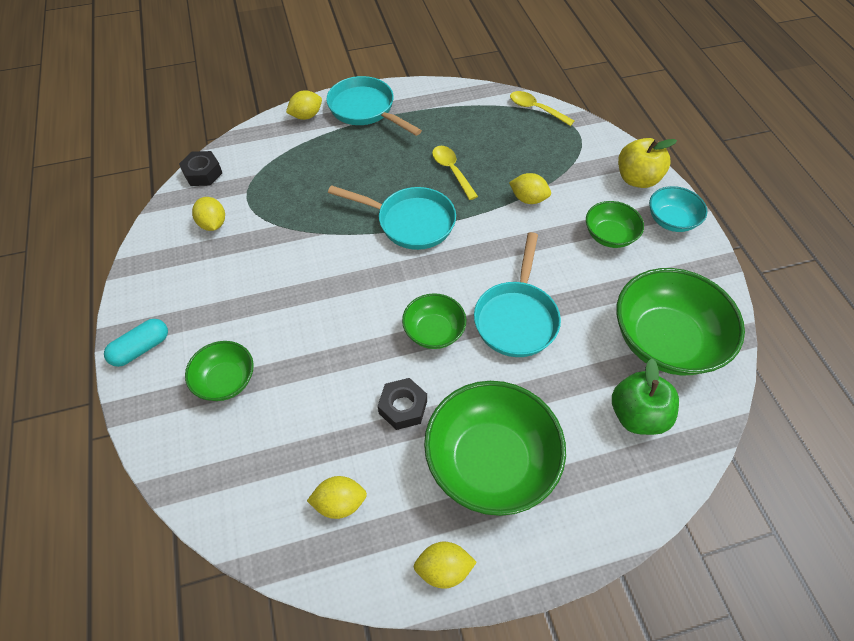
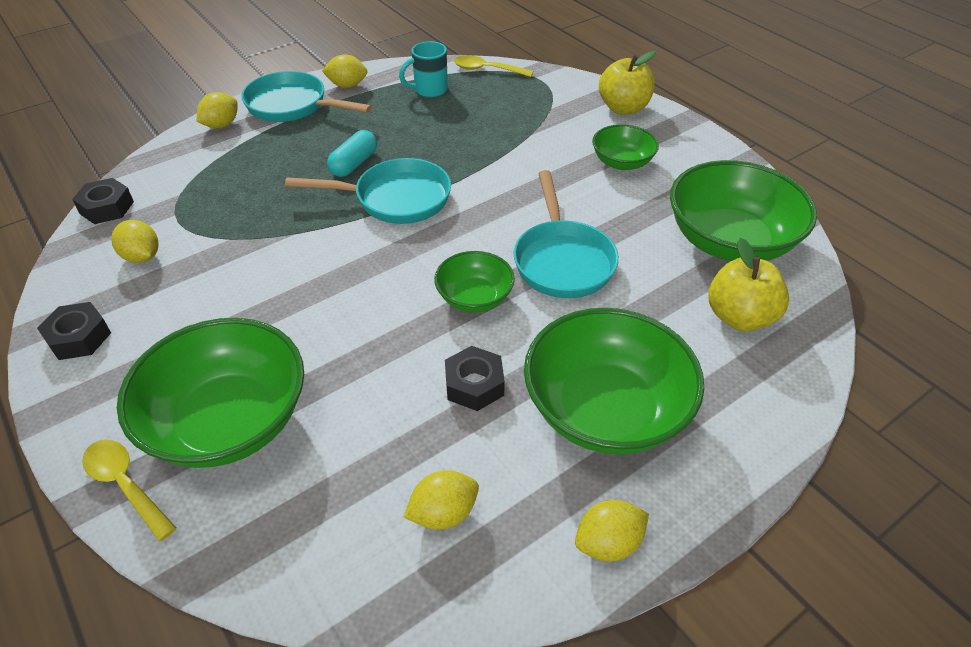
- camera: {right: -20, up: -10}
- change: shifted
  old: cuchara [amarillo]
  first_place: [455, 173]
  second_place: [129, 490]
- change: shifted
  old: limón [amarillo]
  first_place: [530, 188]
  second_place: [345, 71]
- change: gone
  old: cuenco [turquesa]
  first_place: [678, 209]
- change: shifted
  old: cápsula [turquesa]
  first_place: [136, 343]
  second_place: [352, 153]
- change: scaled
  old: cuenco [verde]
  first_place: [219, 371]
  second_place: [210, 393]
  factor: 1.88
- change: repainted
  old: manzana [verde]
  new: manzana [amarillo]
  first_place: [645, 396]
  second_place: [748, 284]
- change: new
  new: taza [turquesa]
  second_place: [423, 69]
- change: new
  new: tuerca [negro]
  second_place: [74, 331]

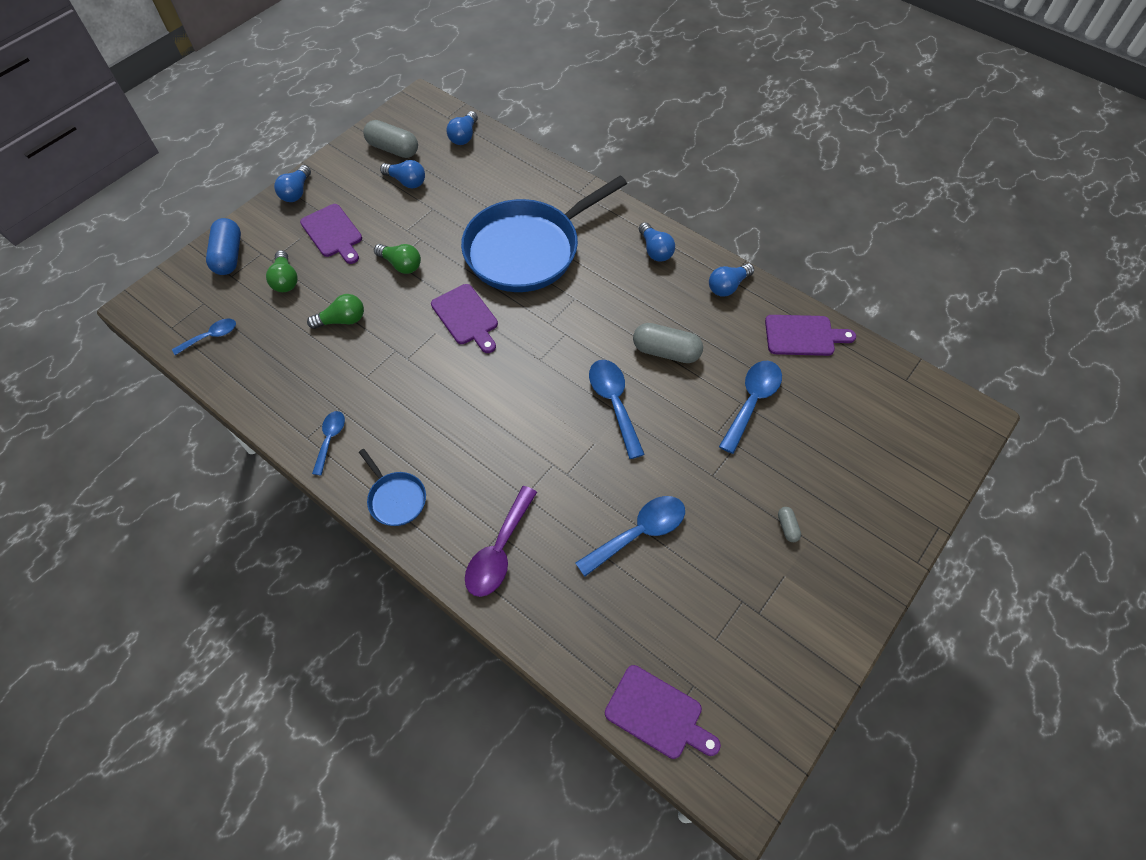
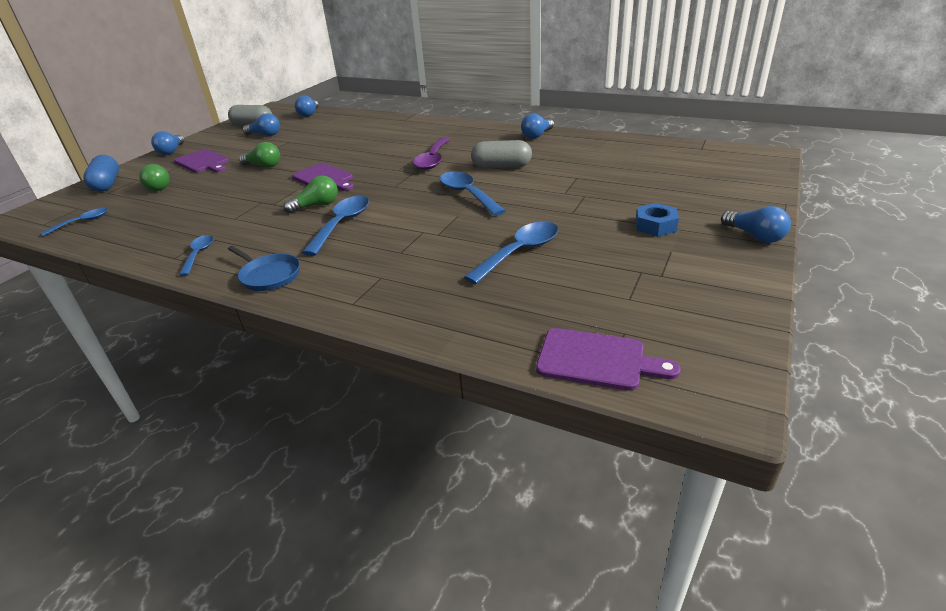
- camera: {right: -10, up: -25}
- change: gone
  old: sartén [azul]
  first_place: [544, 234]
- change: shifted
  old: bombilla [azul]
  first_place: [657, 242]
  second_place: [756, 224]
- change: shifted
  old: bombilla [verde]
  first_place: [335, 311]
  second_place: [311, 194]
- change: gone
  old: tabla de cortar [morado]
  first_place: [810, 335]
- change: shifted
  old: cuchara [azul]
  first_place: [750, 407]
  second_place: [335, 226]
- change: shifted
  old: cuchara [morado]
  first_place: [501, 541]
  second_place: [431, 153]
- change: swapped
  old: cápsula [gris]
  new: tuerca [azul]
  first_place: [789, 524]
  second_place: [657, 220]

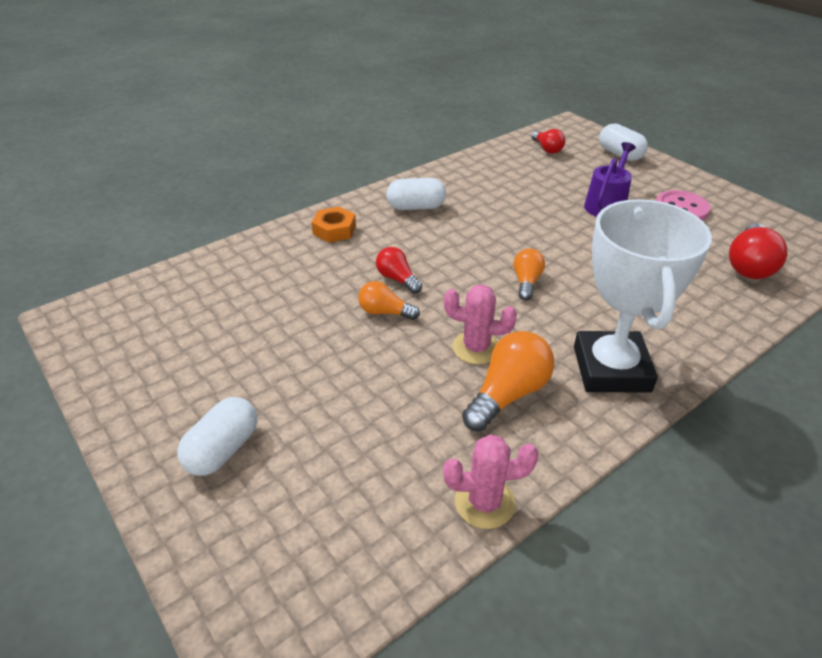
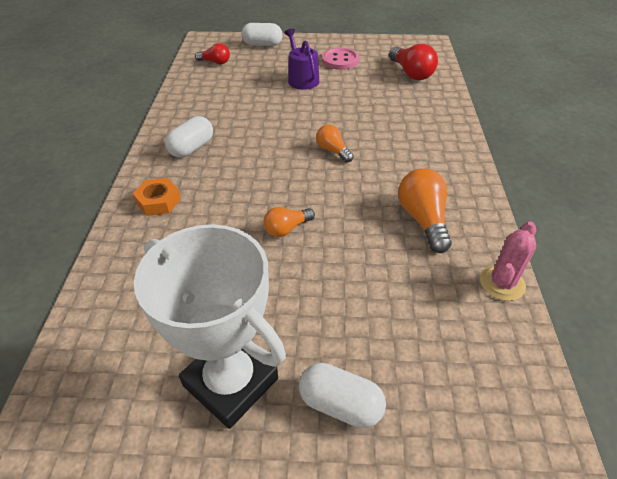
- camera: {right: -50, up: 5}
- change: shifted
  old: trofeo [blanco]
  first_place: [643, 296]
  second_place: [210, 326]
- change: gone
  old: bombilla [rojo]
  first_place: [399, 270]
- change: gone
  old: cactus [rosa]
  first_place: [480, 324]
- change: rotated
  old: cápsula [blanco]
  first_place: [217, 436]
  second_place: [342, 395]
  degrees: -45

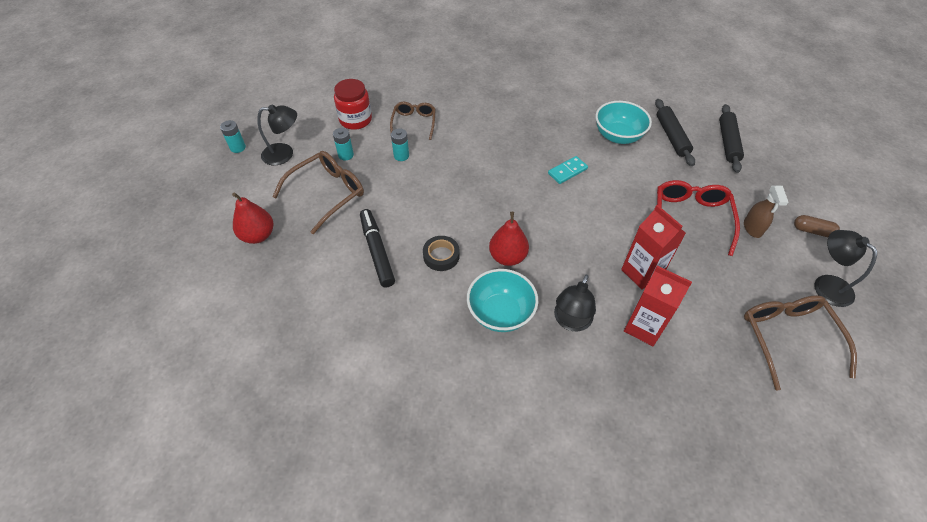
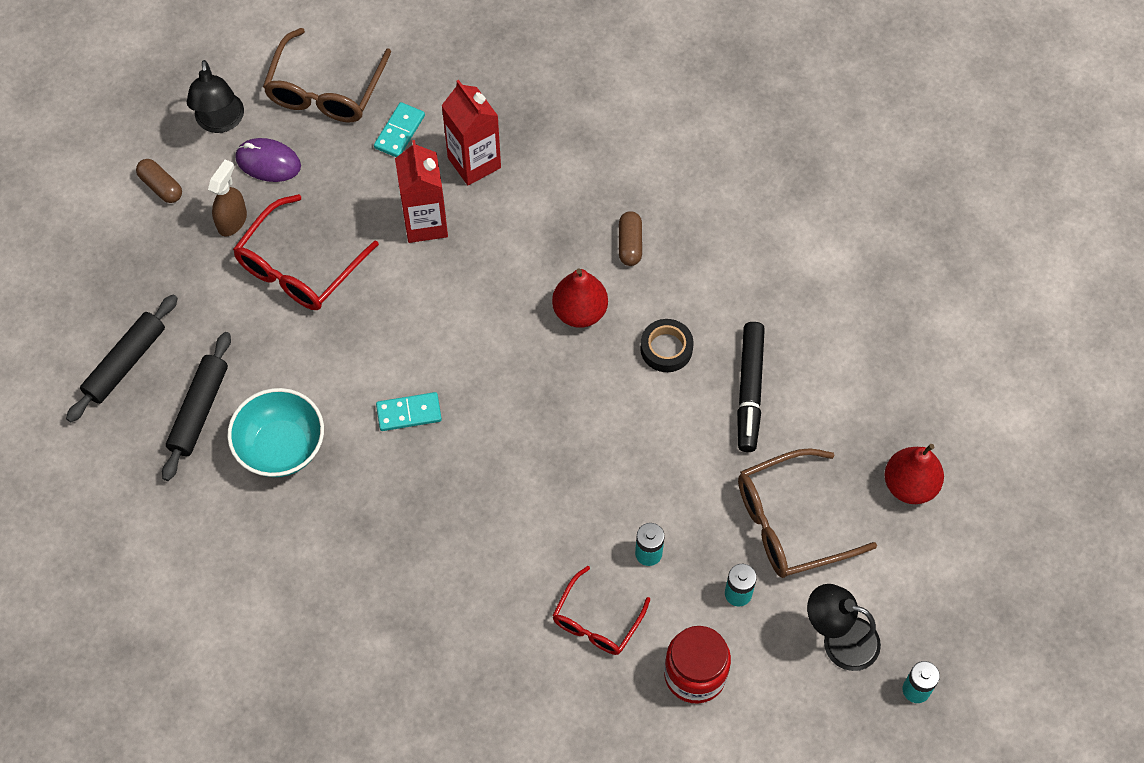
- camera: {right: -155, up: 10}
- change: repainted
  old: gafas [marrón]
  new: gafas [rojo]
  first_place: [413, 121]
  second_place: [601, 610]
- change: swapped
  old: cuenco [turquesa]
  new: cápsula [marrón]
  first_place: [502, 300]
  second_place: [630, 238]
- change: gone
  old: lámpara [negro]
  first_place: [575, 303]
- change: new
  new: ficha de dominó [turquesa]
  second_place: [399, 129]
- change: new
  new: ratón [morado]
  second_place: [268, 160]

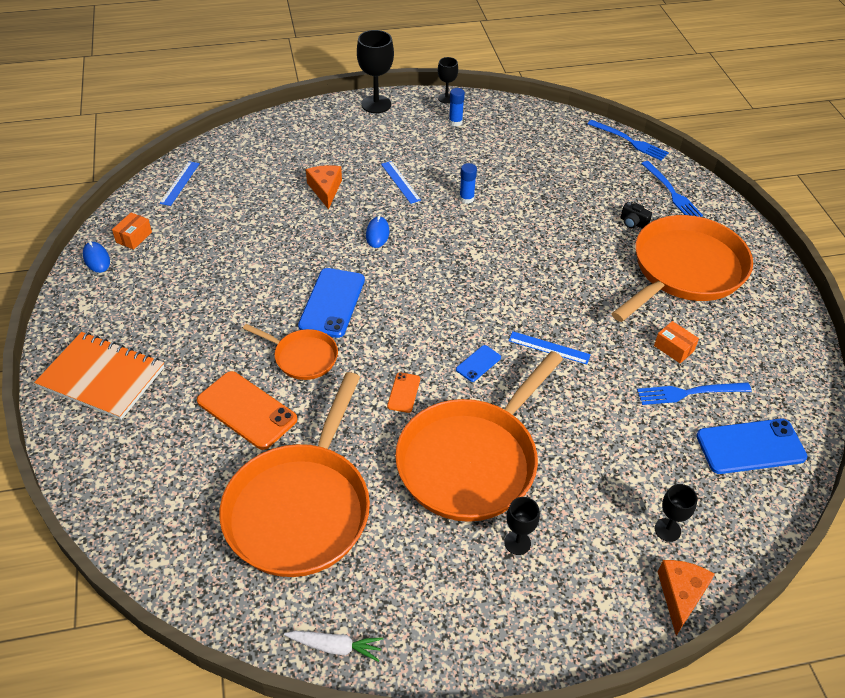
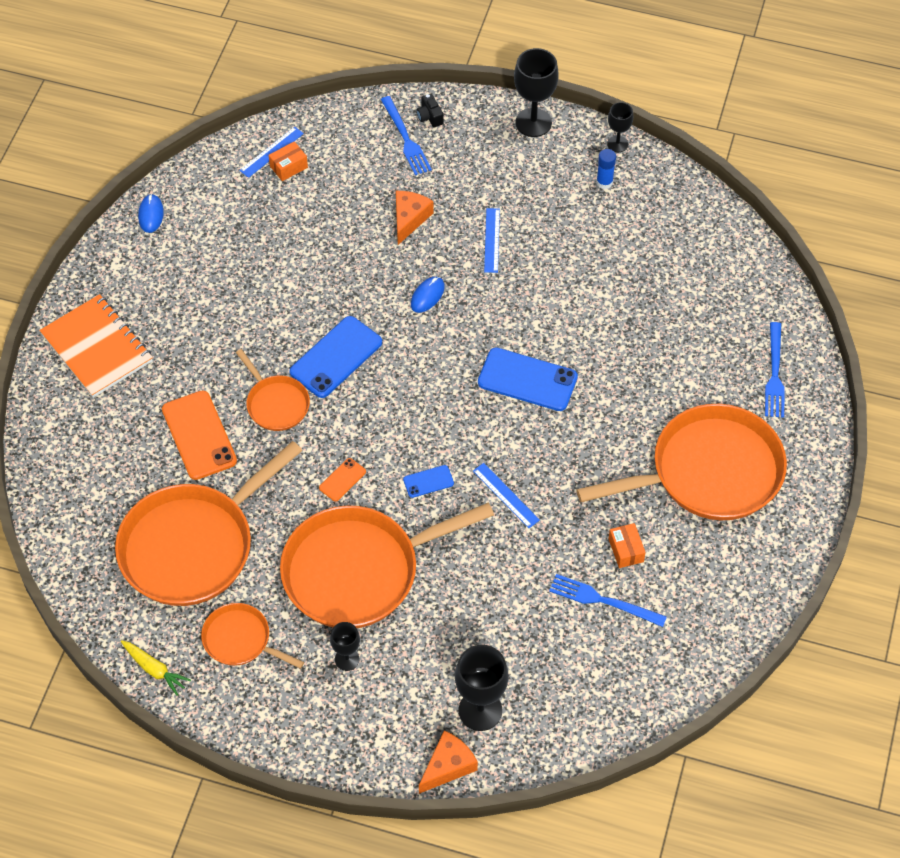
- camera: {right: 30, up: 10}
- change: shifted
  old: tenedor [azul]
  first_place: [628, 140]
  second_place: [406, 135]
- change: gone
  old: barra de pegamento [azul]
  first_place: [468, 183]
- change: shifted
  old: cámara [negro]
  first_place: [636, 215]
  second_place: [430, 110]
- change: shifted
  old: caja [naranja]
  first_place: [132, 231]
  second_place: [288, 161]
- change: shifted
  old: móvil [azul]
  first_place: [751, 446]
  second_place: [528, 379]
- change: scaled
  old: copa [negro]
  first_place: [676, 513]
  second_place: [482, 688]
  factor: 1.75
- change: repainted
  old: zanahoria [blanco]
  new: zanahoria [amarillo]
  first_place: [333, 646]
  second_place: [156, 668]
- change: new
  new: sartén [naranja]
  second_place: [252, 636]

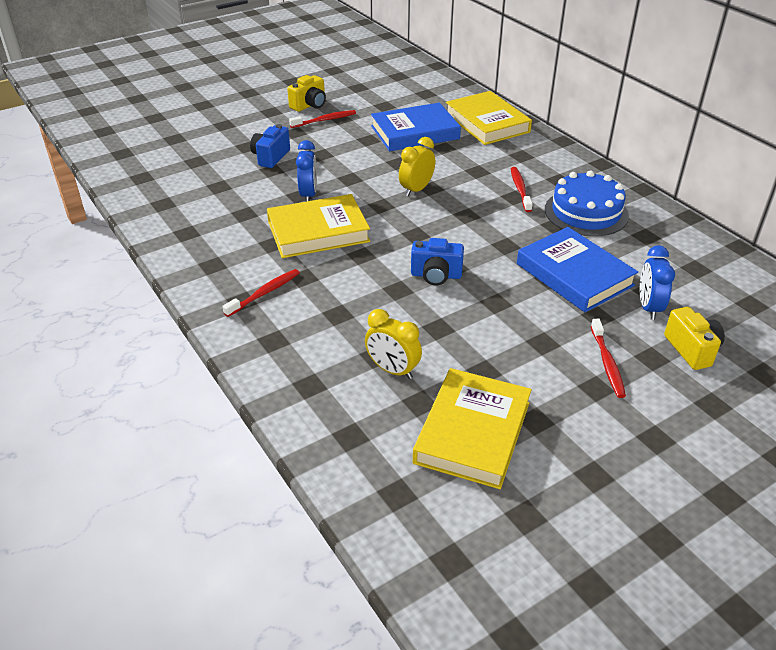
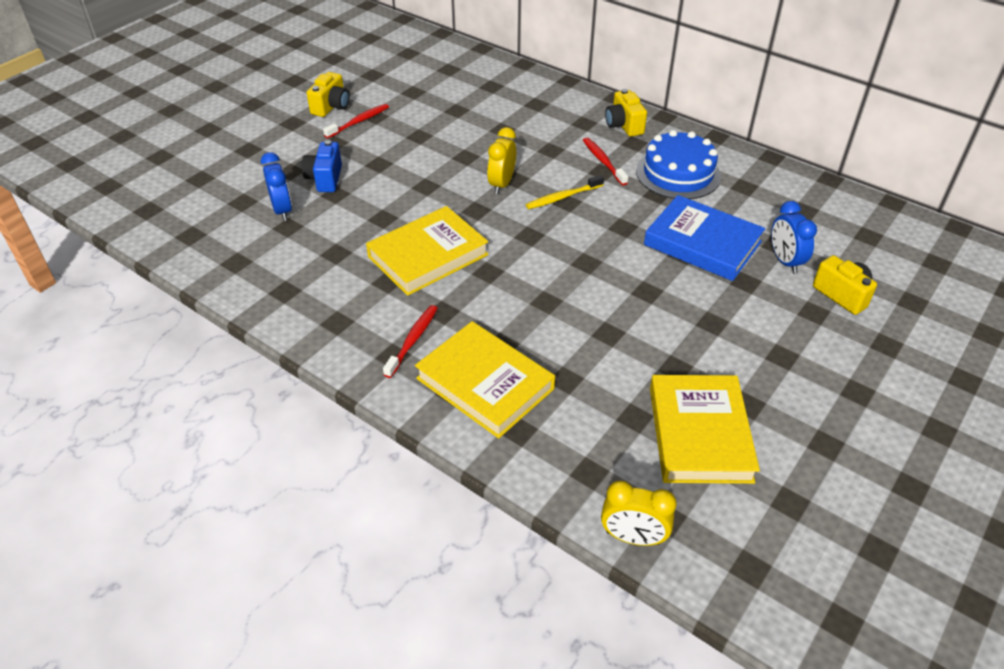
- camera: {right: -20, up: 5}
- change: shifted
  old: libro [amarillo]
  first_place: [489, 118]
  second_place: [485, 380]
- change: gone
  old: libro [azul]
  first_place: [416, 127]
- change: shifted
  old: despertador [azul]
  first_place: [306, 171]
  second_place: [276, 186]
- change: gone
  old: cámara [azul]
  first_place: [437, 261]
- change: shifted
  old: despertador [amarillo]
  first_place: [393, 344]
  second_place: [639, 513]
- change: gone
  old: cepillo de dientes [rojo]
  first_place: [608, 358]
- change: new
  new: cámara [amarillo]
  second_place: [626, 113]
- change: new
  new: cepillo de dientes [amarillo]
  second_place: [565, 192]

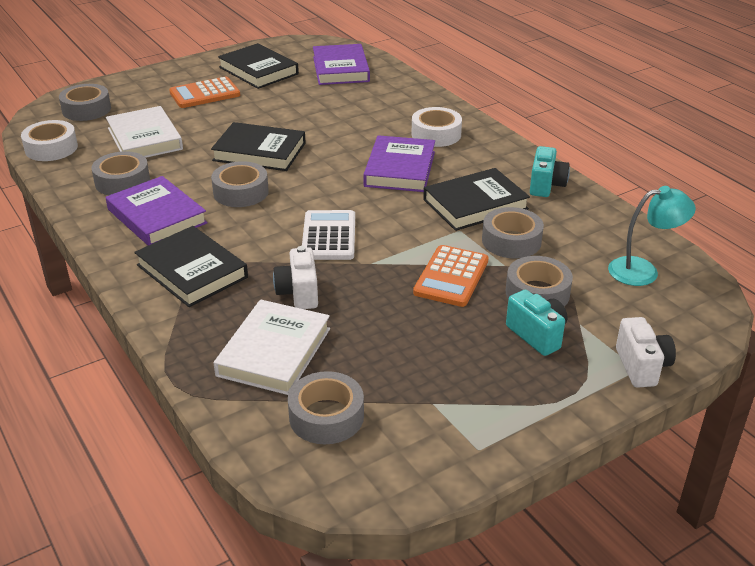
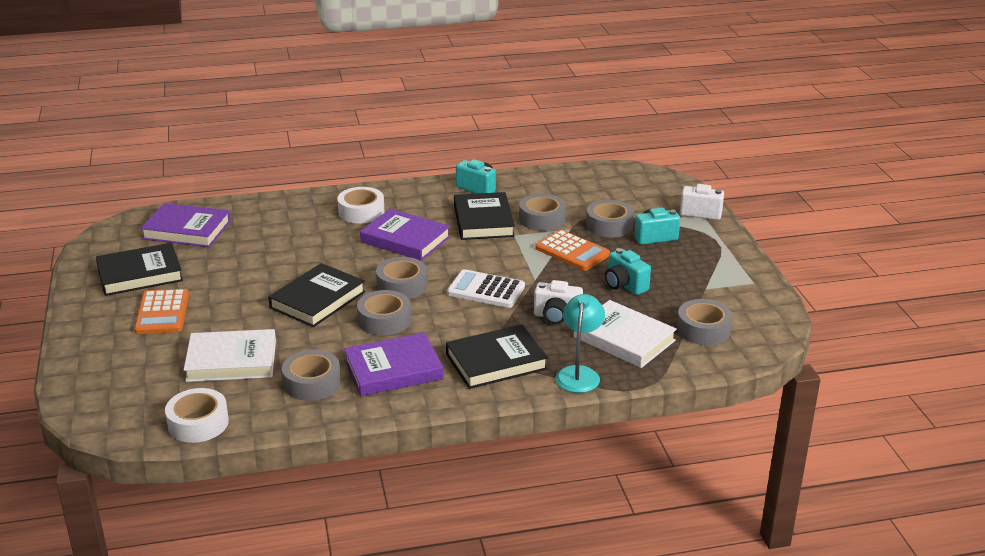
- camera: {right: -70, up: -5}
- change: shifted
  old: cinta adhesiva [gris]
  first_place: [85, 102]
  second_place: [402, 278]
- change: shifted
  old: lámpara [turquesa]
  first_place: [652, 236]
  second_place: [580, 343]
- change: new
  new: cámara [turquesa]
  second_place: [628, 271]

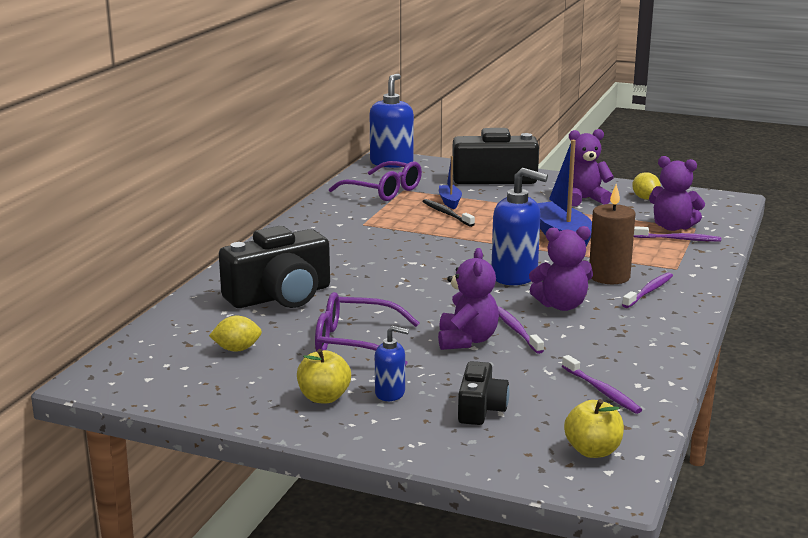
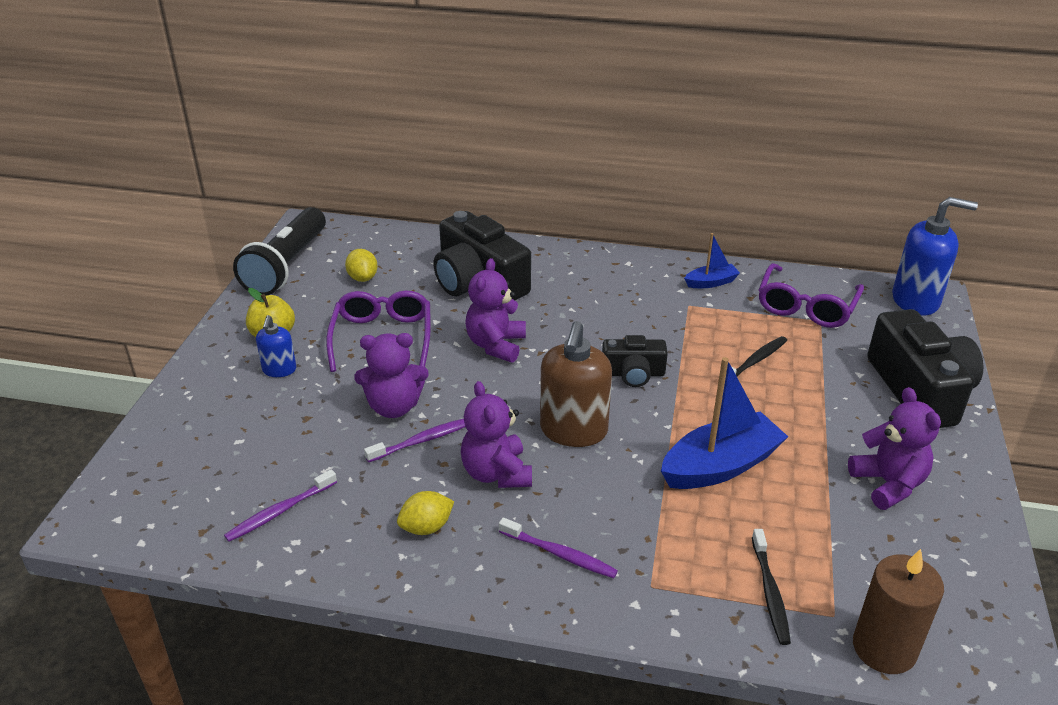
- camera: {right: 80, up: 15}
- change: shifted
  old: barco [azul]
  first_place: [450, 182]
  second_place: [712, 260]
- change: shifted
  old: osito [morado]
  first_place: [677, 193]
  second_place: [495, 310]
- change: repainted
  old: dispensador de jabón [azul]
  new: dispensador de jabón [marrón]
  first_place: [520, 226]
  second_place: [576, 384]
- change: shifted
  old: limón [amarillo]
  first_place: [646, 185]
  second_place: [425, 513]
- change: shifted
  old: vela [marrón]
  first_place: [612, 234]
  second_place: [898, 611]
- change: repainted
  old: cepillo de dientes [morado]
  new: cepillo de dientes [negro]
  first_place: [677, 234]
  second_place: [771, 587]
- change: shifted
  old: cámara [negro]
  first_place: [483, 393]
  second_place: [635, 361]
- change: gone
  old: manzana [amarillo]
  first_place: [594, 428]
- change: new
  new: lámpara de mano [negro]
  second_place: [279, 251]

